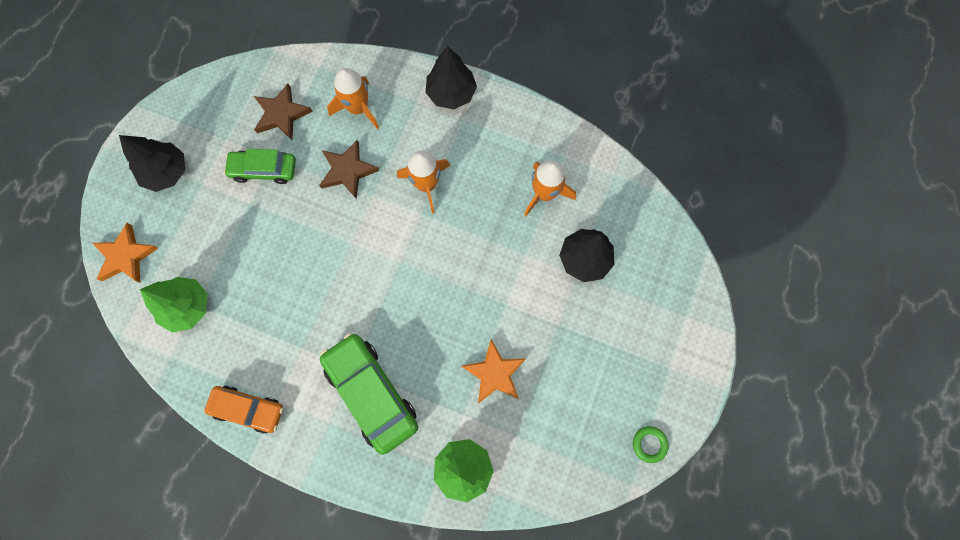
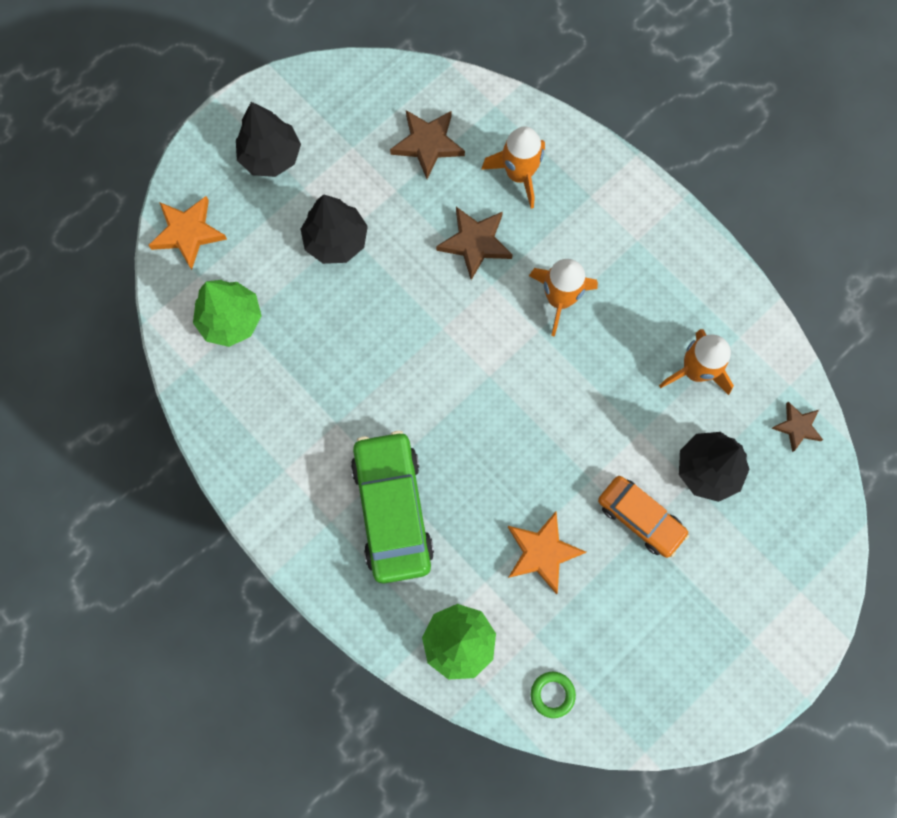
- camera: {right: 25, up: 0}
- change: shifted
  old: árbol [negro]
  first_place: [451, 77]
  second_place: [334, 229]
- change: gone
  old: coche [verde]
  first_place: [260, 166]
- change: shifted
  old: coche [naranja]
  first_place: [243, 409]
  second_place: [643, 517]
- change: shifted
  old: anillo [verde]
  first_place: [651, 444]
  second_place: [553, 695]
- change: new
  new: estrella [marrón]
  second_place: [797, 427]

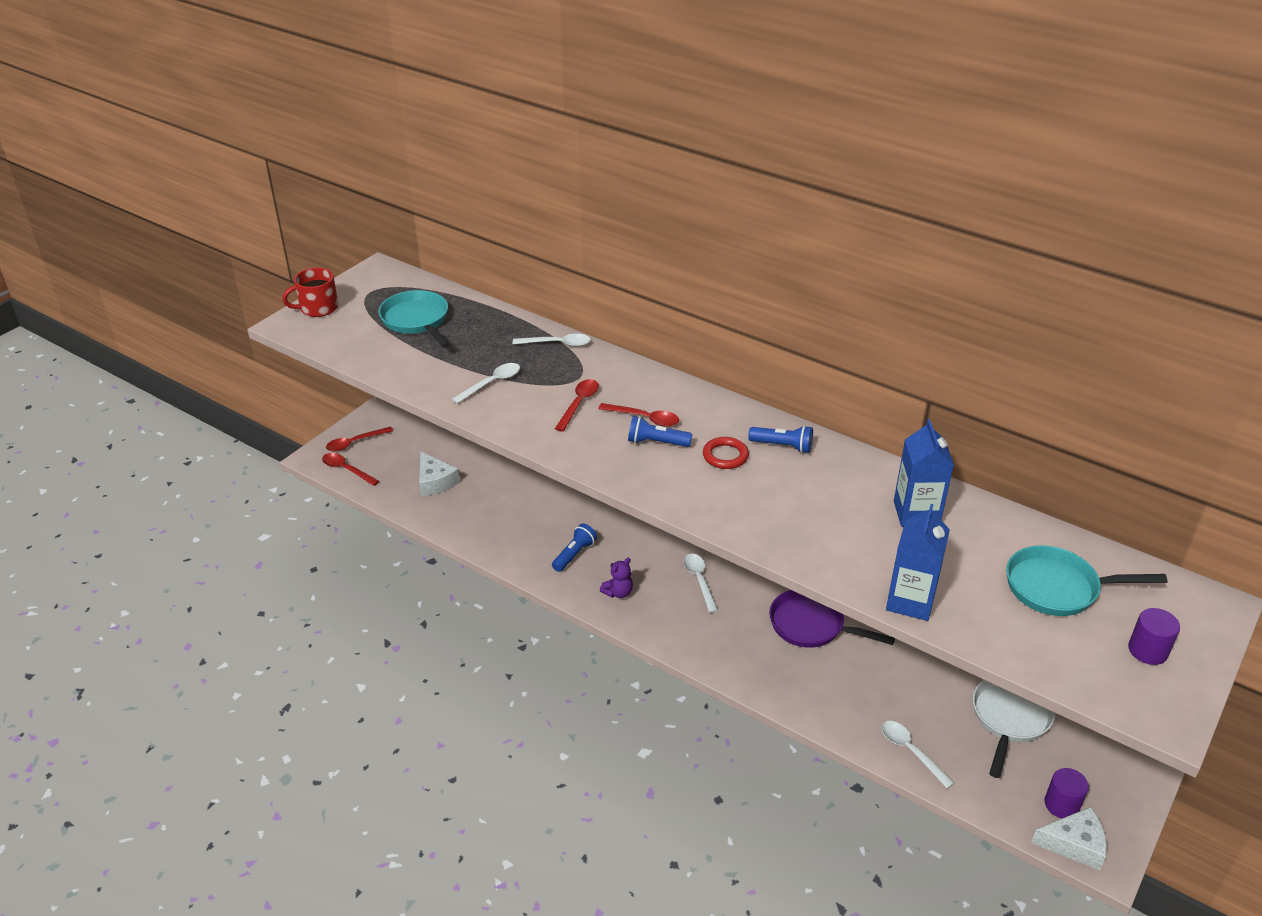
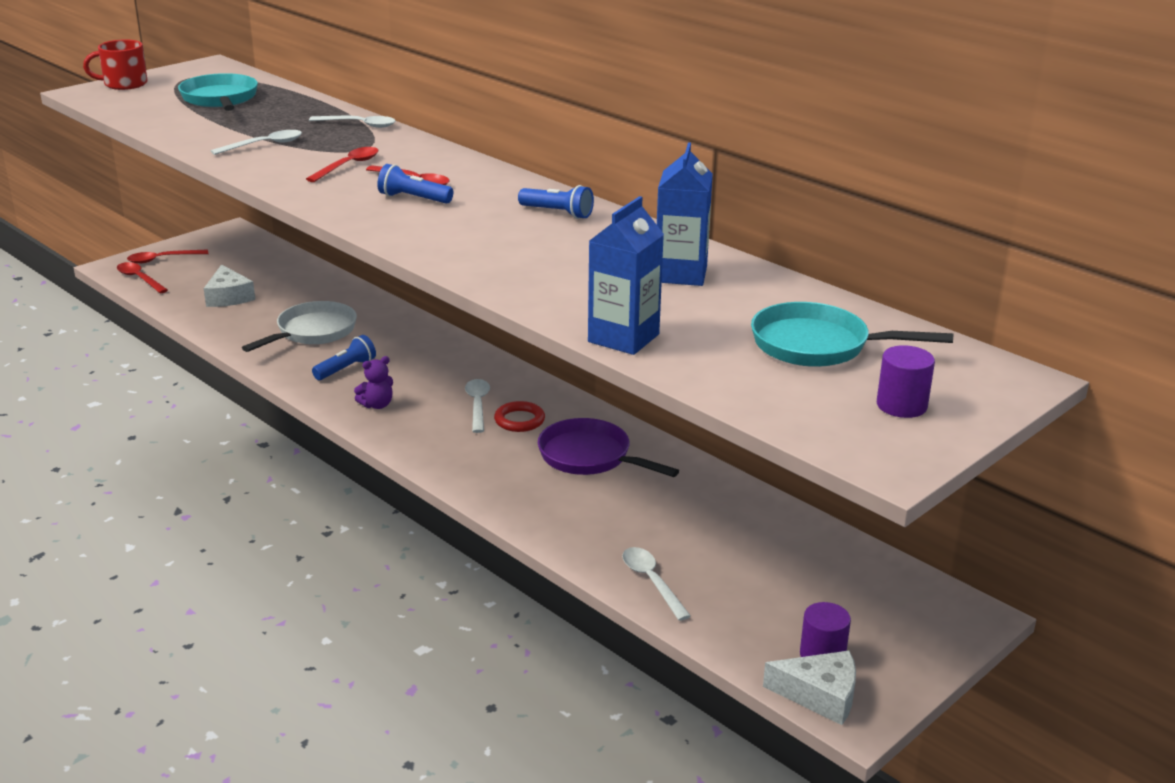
- camera: {right: 10, up: -10}
- change: shifted
  old: anillo [rojo]
  first_place: [726, 453]
  second_place: [519, 416]
- change: shifted
  old: sartén [blanco]
  first_place: [1014, 729]
  second_place: [299, 326]

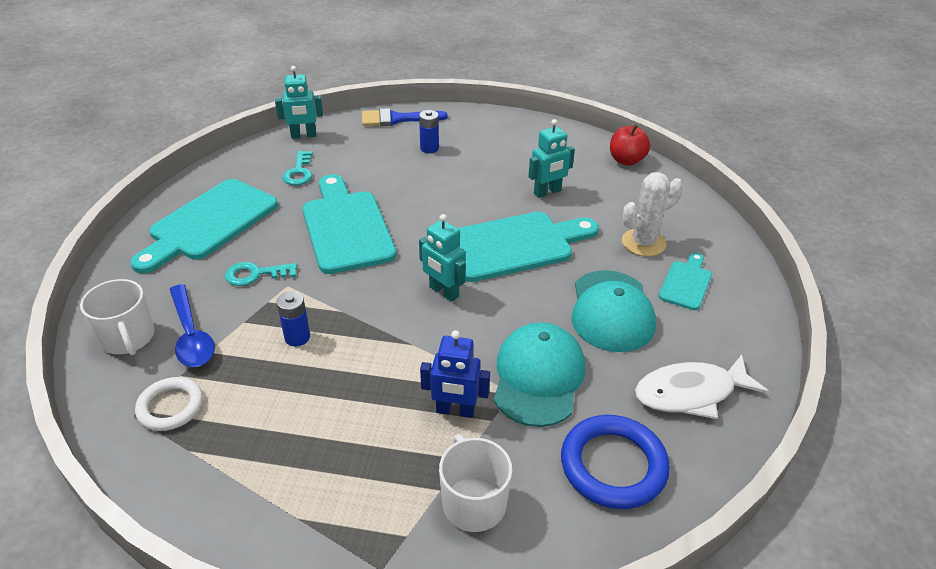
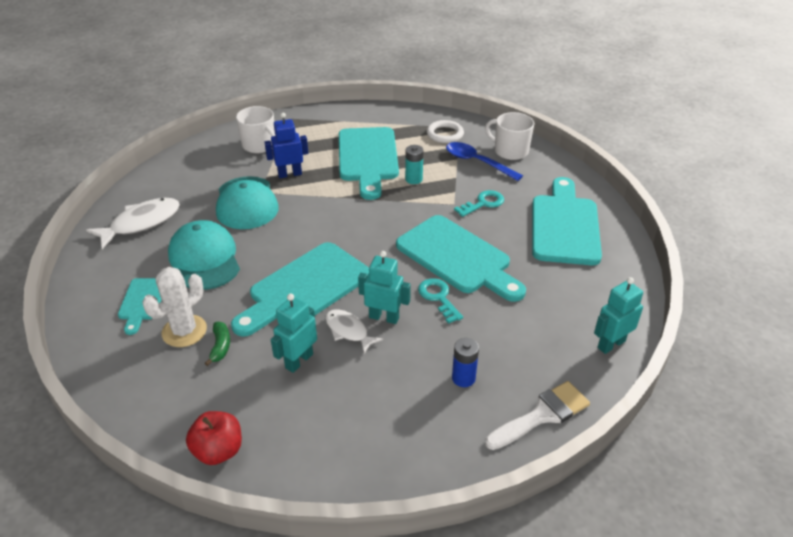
- camera: {right: 155, up: 0}
- change: repainted
  old: pincel [azul]
  new: pincel [blanco]
  first_place: [405, 117]
  second_place: [537, 415]
- change: shifted
  old: llave [turquesa]
  first_place: [297, 168]
  second_place: [440, 301]
- change: shifted
  old: robot [turquesa]
  first_place: [442, 258]
  second_place: [384, 287]
- change: repainted
  old: pila [azul]
  new: pila [turquesa]
  first_place: [293, 318]
  second_place: [414, 164]
- change: gone
  old: anillo [azul]
  first_place: [615, 462]
- change: new
  new: tabla de cortar [turquesa]
  second_place: [369, 163]
- change: new
  new: pez [blanco]
  second_place: [354, 331]
- change: new
  new: plátano [verde]
  second_place: [217, 344]

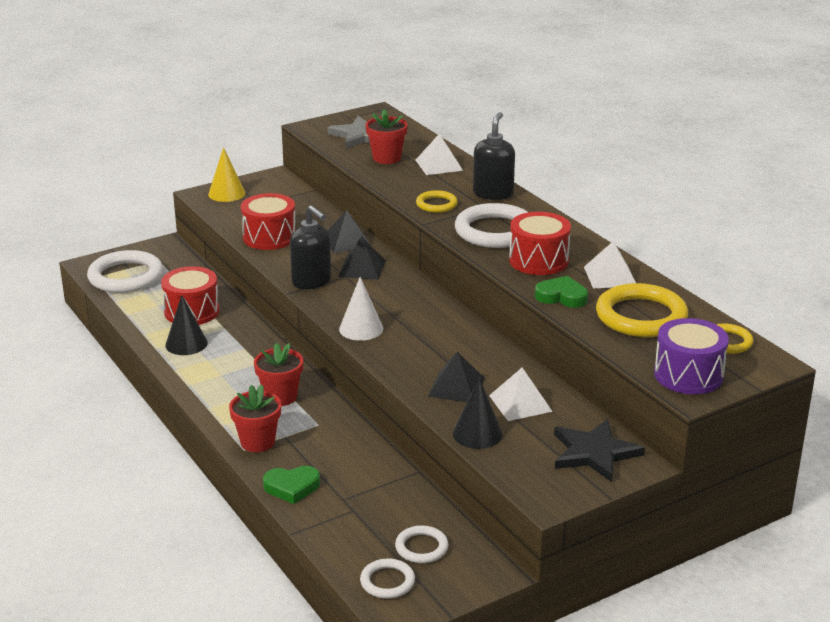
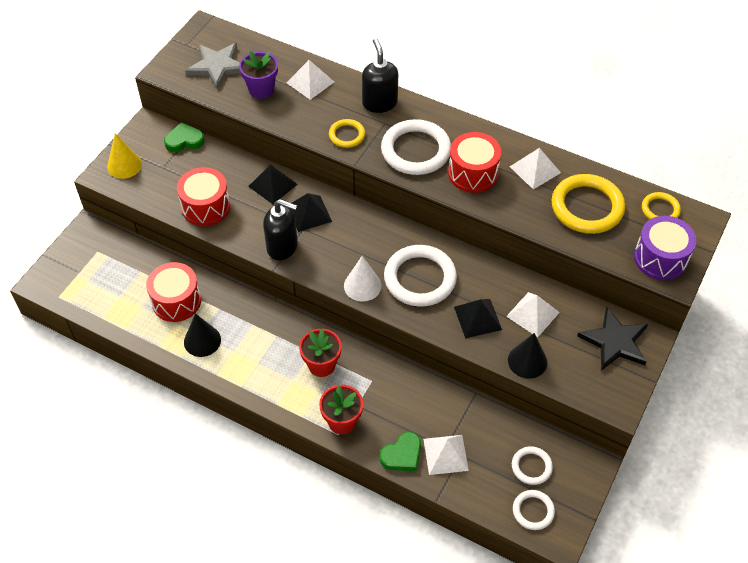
- camera: {right: -30, up: 25}
- change: repainted
  old: maceta [rojo]
  new: maceta [morado]
  first_place: [386, 136]
  second_place: [258, 75]
- change: shifted
  old: anillo [blanco]
  first_place: [125, 271]
  second_place: [420, 276]
- change: shifted
  old: corazón [verde]
  first_place: [561, 292]
  second_place: [184, 137]
- change: new
  new: pirámide [blanco]
  second_place: [446, 455]

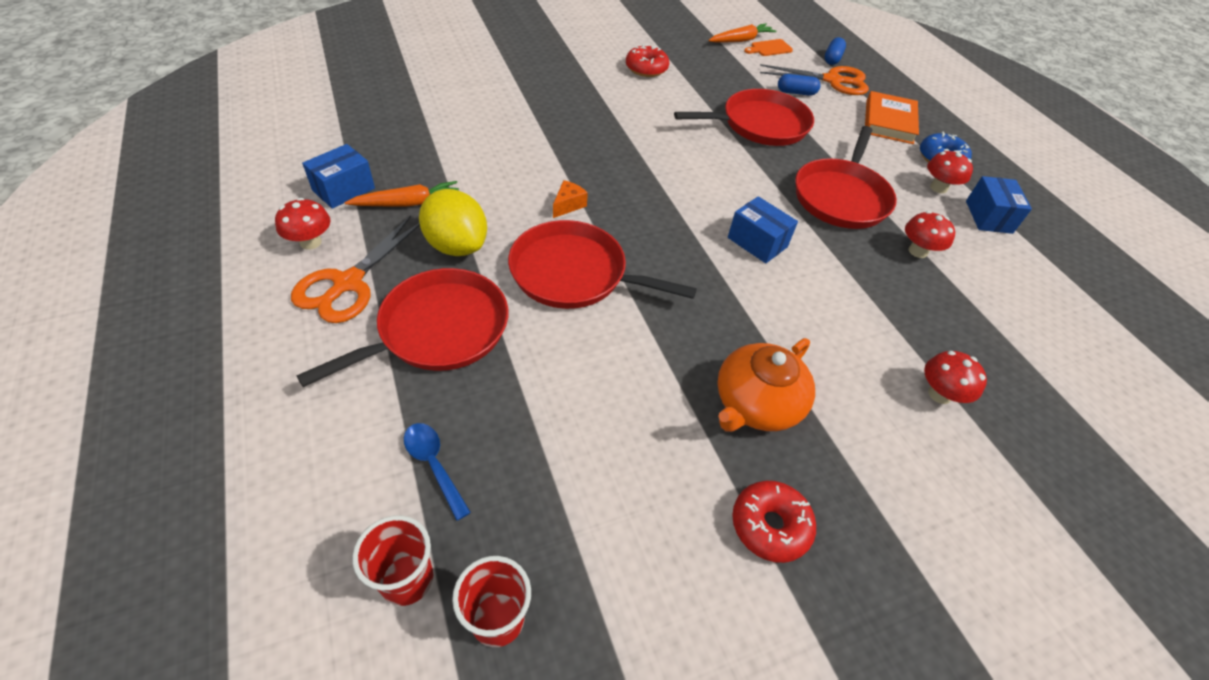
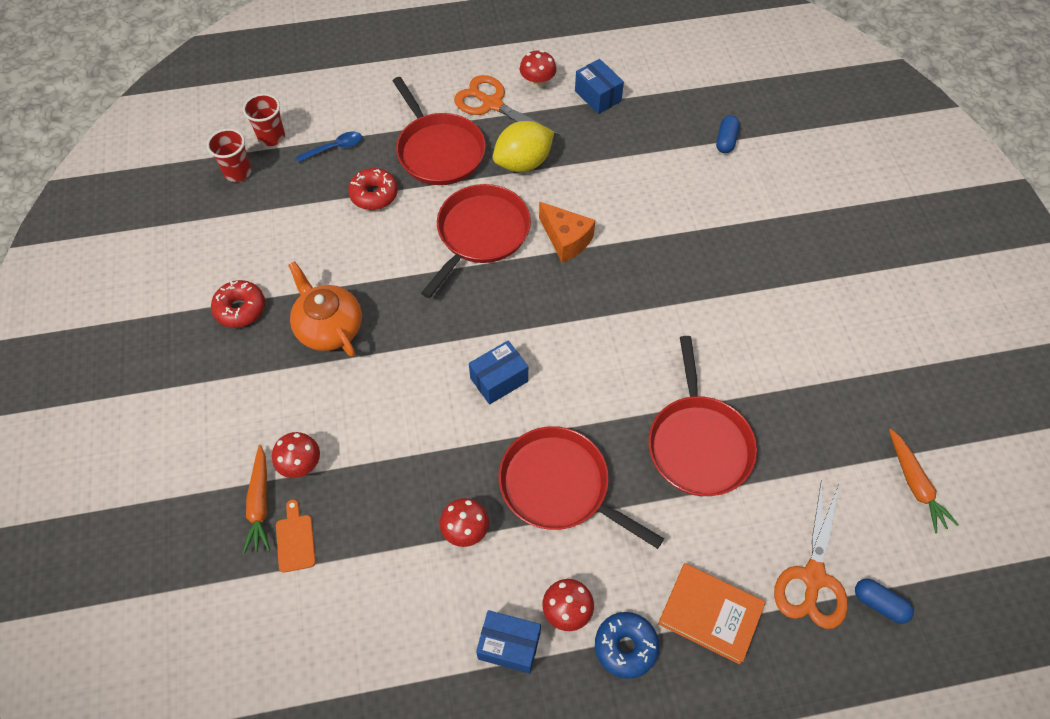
- camera: {right: 105, up: 10}
- change: shifted
  old: tabla de cortar [naranja]
  first_place: [768, 47]
  second_place: [296, 536]
- change: shifted
  old: rosquilla [rojo]
  first_place: [647, 60]
  second_place: [373, 189]
- change: shifted
  old: cápsula [azul]
  first_place: [799, 85]
  second_place: [728, 134]
- change: scaled
  old: queso [naranja]
  first_place: [570, 199]
  second_place: [567, 232]
  factor: 1.7
- change: shifted
  old: zanahoria [naranja]
  first_place: [401, 194]
  second_place: [256, 499]

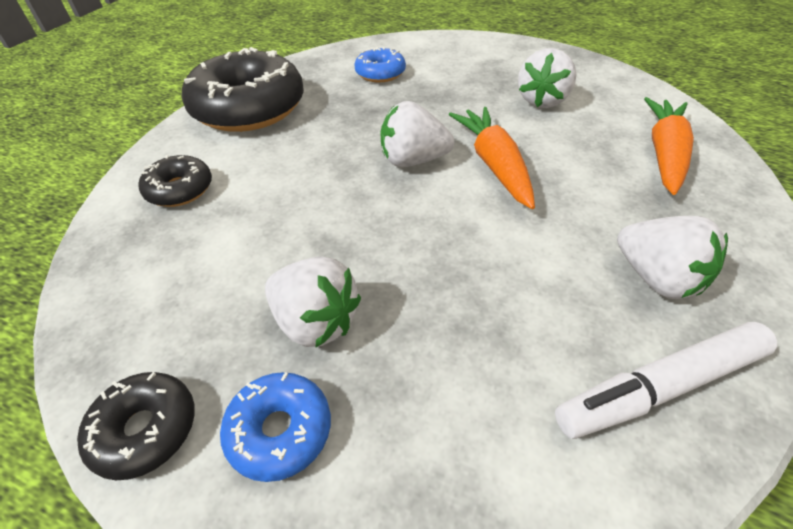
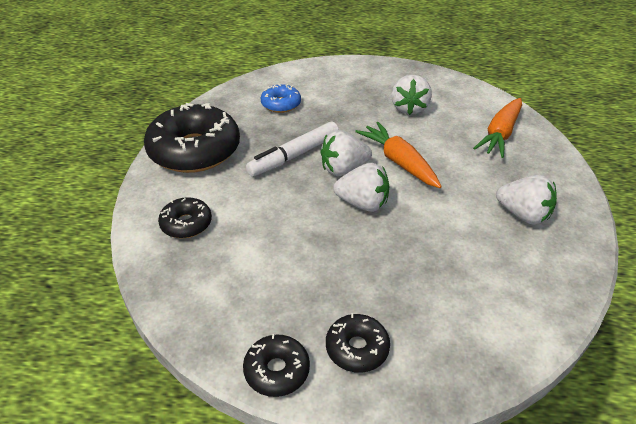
- camera: {right: -20, up: -5}
- change: rotated
  old: zanahoria [naranja]
  first_place: [669, 146]
  second_place: [497, 128]
  degrees: -150
- change: shifted
  old: fresa [blanco]
  first_place: [313, 302]
  second_place: [361, 187]
- change: shifted
  old: rotulador [blanco]
  first_place: [666, 380]
  second_place: [292, 149]
- change: repainted
  old: rosquilla [azul]
  new: rosquilla [negro]
  first_place: [275, 427]
  second_place: [358, 343]

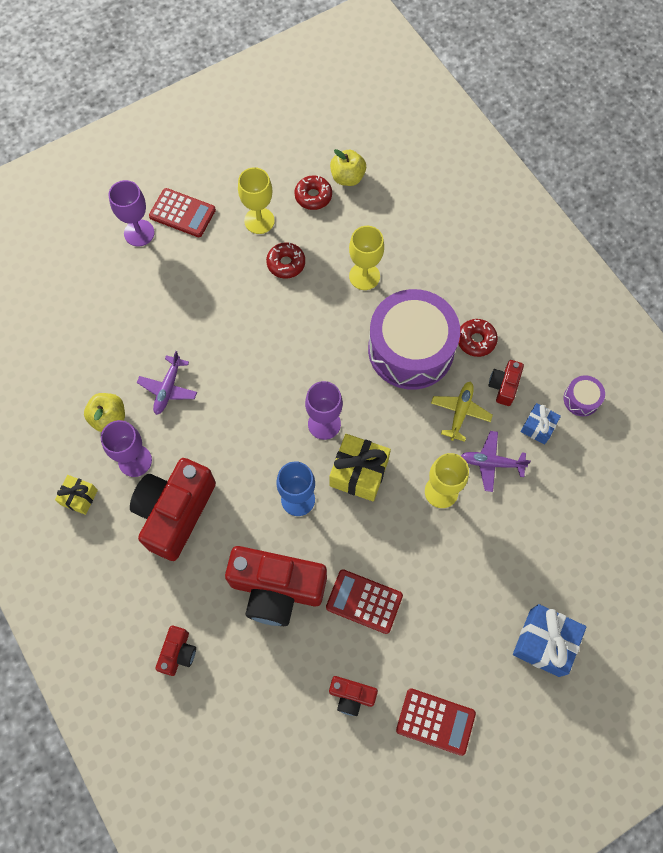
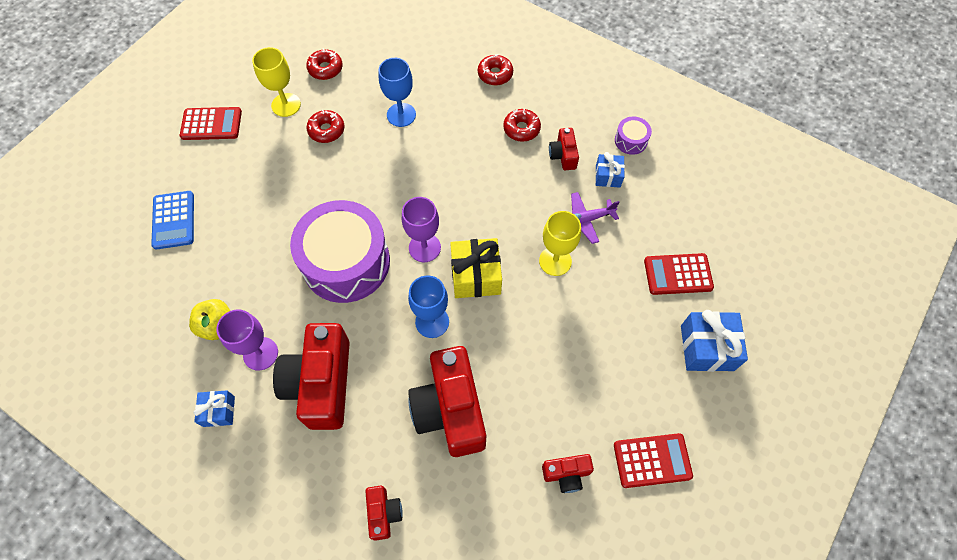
- camera: {right: -25, up: -5}
- change: gone
  old: manzana [amarillo]
  first_place: [348, 167]
- change: gone
  old: copa [morado]
  first_place: [132, 213]
- change: repainted
  old: copa [amarillo]
  new: copa [azul]
  first_place: [366, 258]
  second_place: [397, 92]
- change: shifted
  old: tambor [morado]
  first_place: [414, 339]
  second_place: [340, 251]
- change: gone
  old: avión [morado]
  first_place: [167, 383]
- change: gone
  old: avión [amarillo]
  first_place: [462, 412]
- change: repainted
  old: regalo [amarillo]
  new: regalo [azul]
  first_place: [76, 495]
  second_place: [214, 409]
- change: rotated
  old: cámara [rojo]
  first_place: [276, 586]
  second_place: [447, 401]
  degrees: 90
- change: shifted
  old: calculadora [rojo]
  first_place: [364, 601]
  second_place: [679, 274]
- change: new
  new: rosquilla [rojo]
  second_place: [495, 69]
- change: new
  new: calculadora [azul]
  second_place: [172, 220]

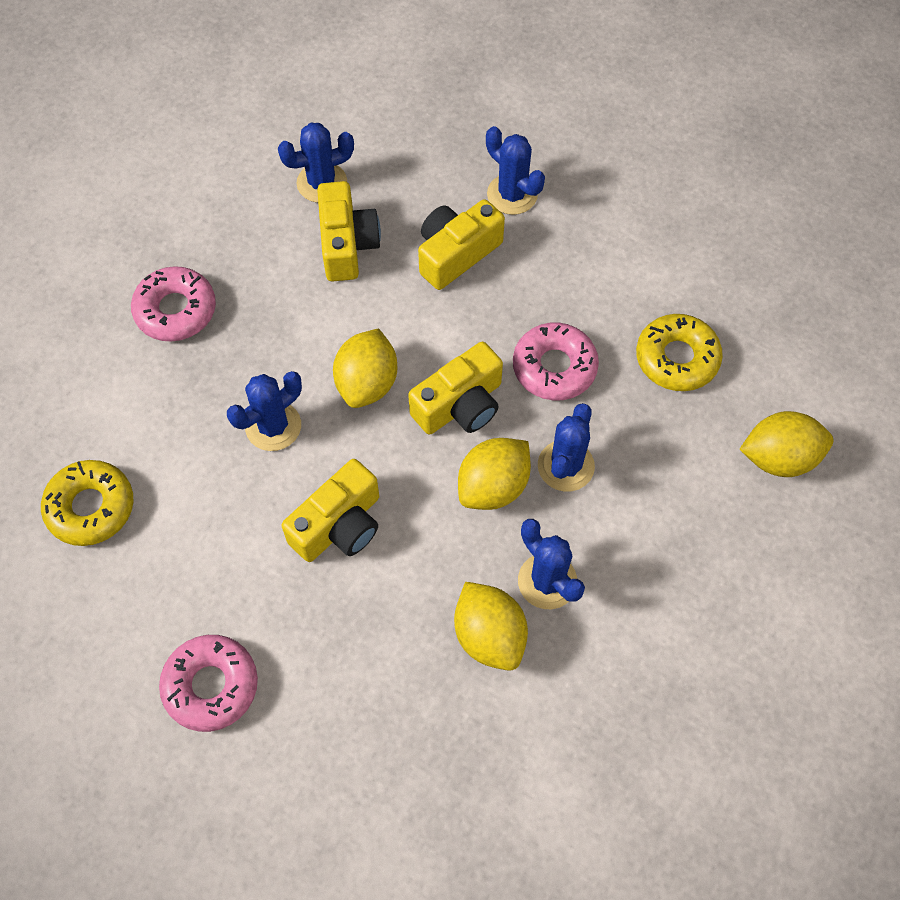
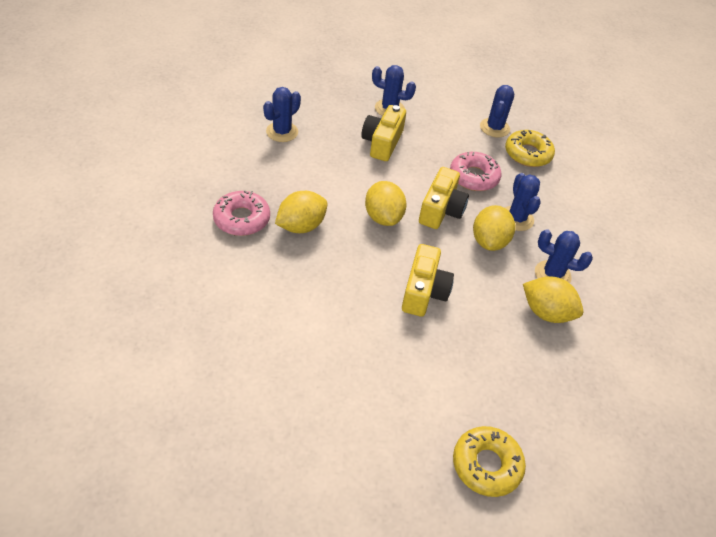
- camera: {right: -35, up: -15}
- change: gone
  old: cámara [amarillo]
  first_place: [349, 231]
- change: shifted
  old: cactus [azul]
  first_place: [264, 411]
  second_place: [497, 111]
- change: shifted
  old: limón [amarillo]
  first_place: [786, 444]
  second_place: [301, 212]
- change: shifted
  old: rosquilla [amarillo]
  first_place: [87, 503]
  second_place: [489, 461]
- change: gone
  old: rosquilla [rosa]
  first_place: [208, 683]

